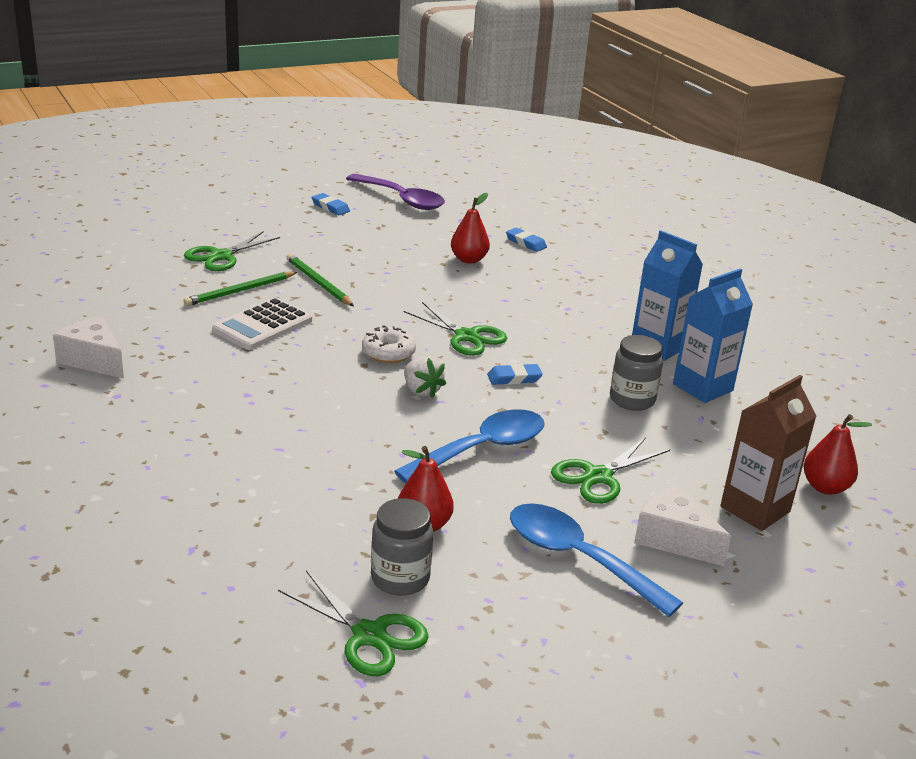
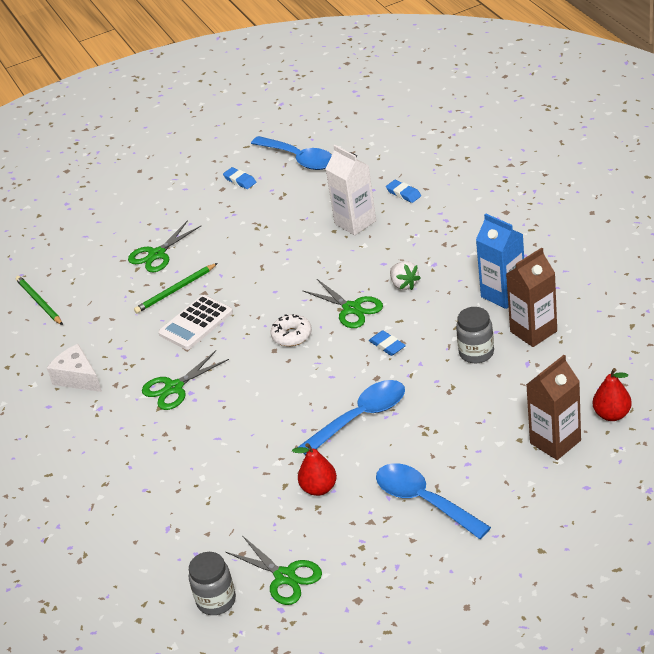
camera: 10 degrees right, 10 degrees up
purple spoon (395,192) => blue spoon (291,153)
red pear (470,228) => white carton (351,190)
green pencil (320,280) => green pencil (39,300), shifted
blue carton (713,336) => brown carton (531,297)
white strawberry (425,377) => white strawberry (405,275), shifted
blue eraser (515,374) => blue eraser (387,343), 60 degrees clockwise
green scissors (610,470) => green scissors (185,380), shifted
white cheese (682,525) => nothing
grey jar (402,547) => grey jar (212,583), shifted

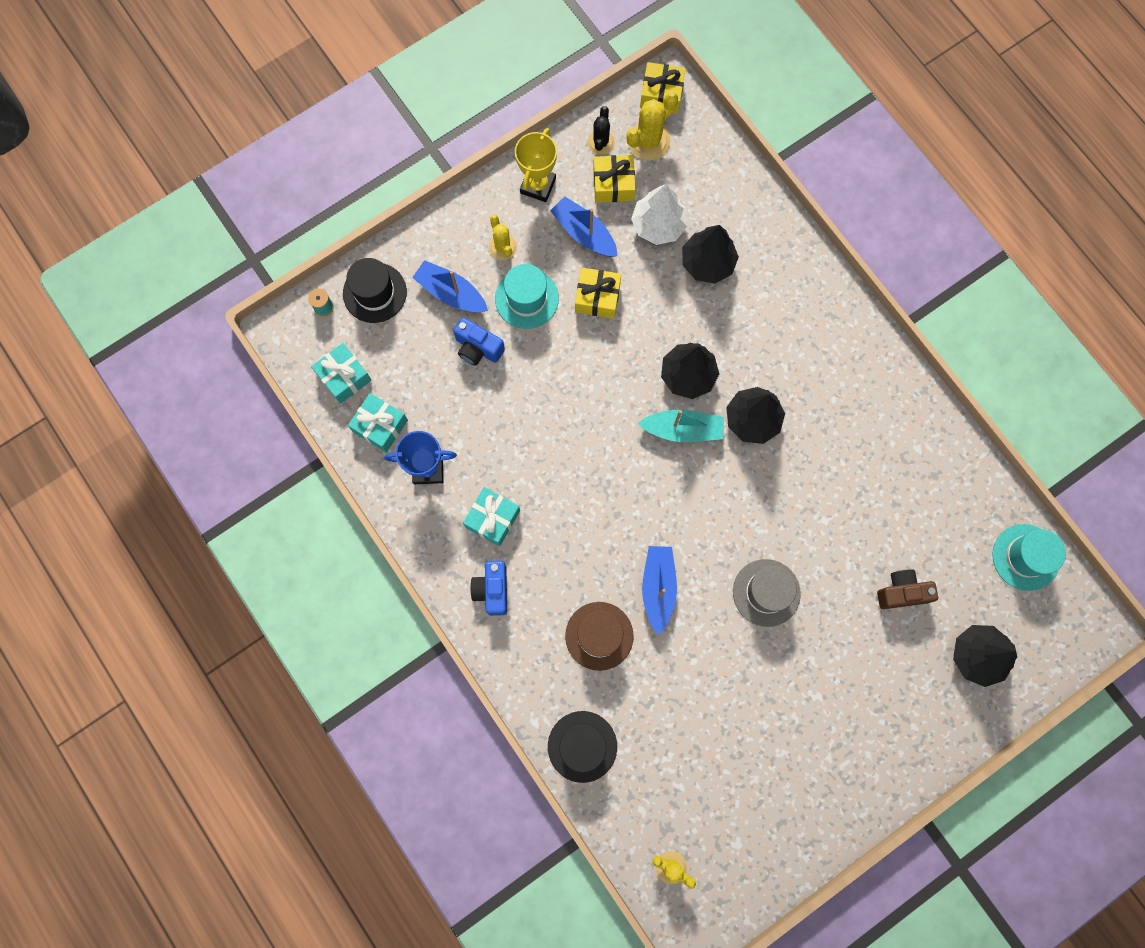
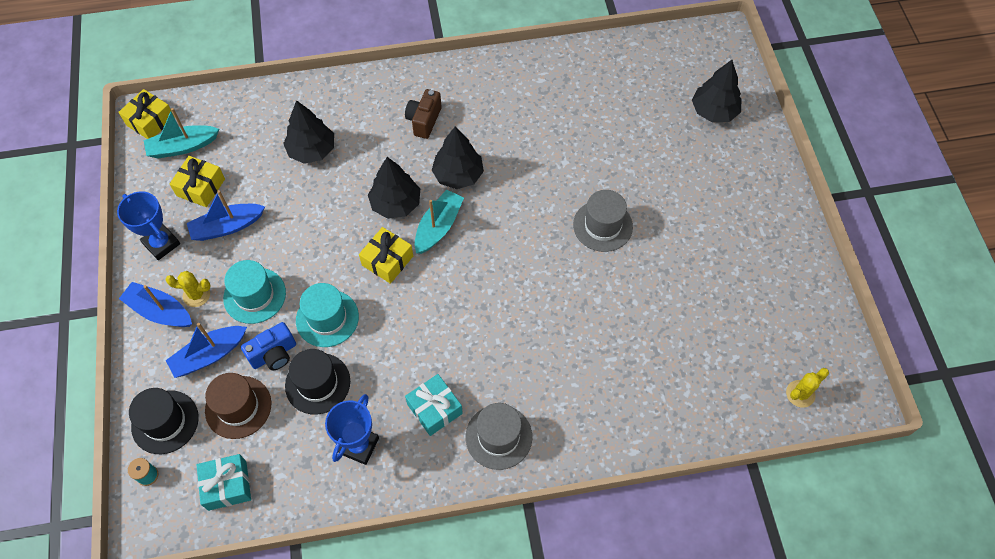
camera: 65 degrees left, 15 degrees down
yellow cactus (652,126) => turquoise boat (181,133)
black cactus (601,130) => nothing
yellow trophy (536,165) => blue trophy (148,225)
white tree (659,214) => nothing
yellow gift (598,293) => yellow gift (386,255), shifted
turquoise gift (378,422) => nothing
turquoise hat (1029,557) => turquoise hat (327,315), shifted
blue boat (659,590) => blue boat (155,304), shifted
blue camera (488,588) => grey hat (499,436)
brown camera (907,589) => brown camera (423,114), shifted
brown hat (599,636) => brown hat (238,406), shifted
black hat (582,747) => black hat (317,382), shifted

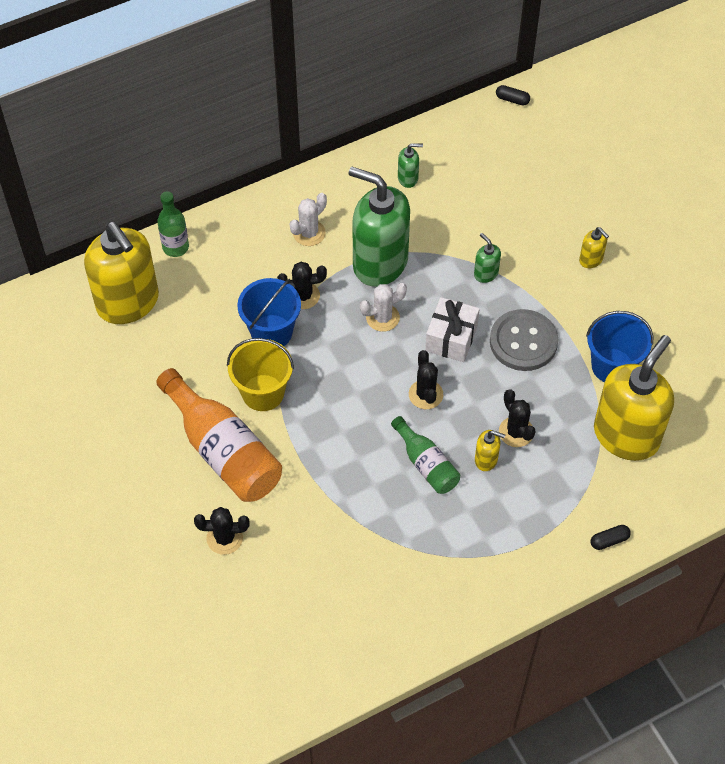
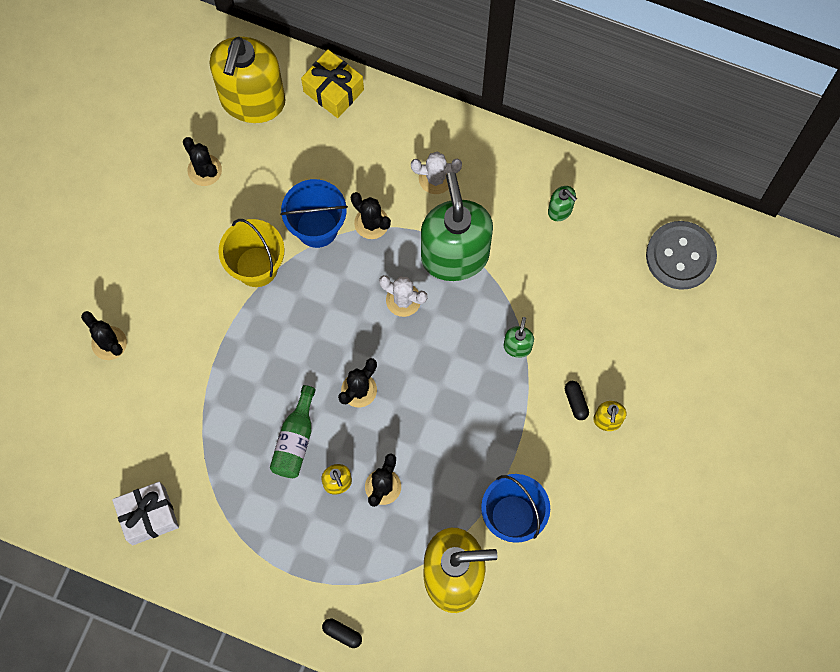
camera: 50 degrees right, 15 degrees up
black capsule (513,95) => black capsule (577,400), shifted
green bottle (173,224) => yellow gift (332,84)
white gift (452,329) => white gift (145,513), shifted
grey button (524,340) => grey button (681,255), shifted
orange bottle (219,435) => nothing
nothing => black cactus (202,161)

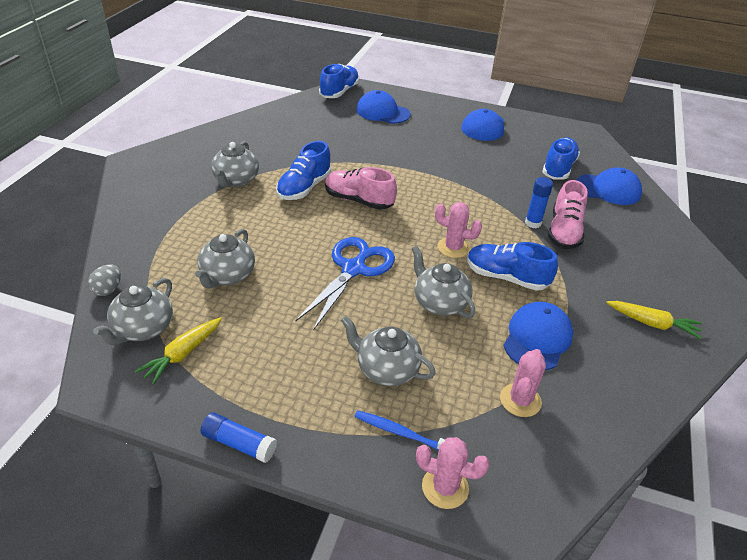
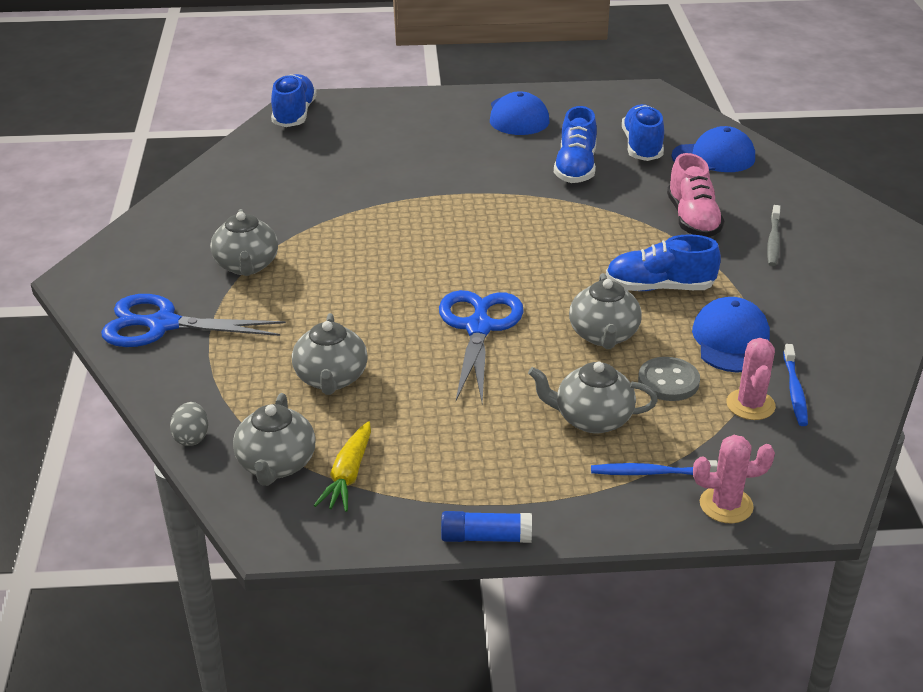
camera: 20 degrees left, 5 degrees down
blue cap (383,107) => nothing
blue shoe (303,170) => blue shoe (575,144), shifted
pink shoe (361,188) => nothing
blue glue stick (539,202) => nothing
pink cactus (458,230) => nothing
grey teapot (443,282) => grey teapot (605,311), 120 degrees counterclockwise
yellow carrot (654,320) => nothing
nothing => grey toothbrush (773,235)
nothing => blue scissors (193,320)
nothing => blue toothbrush (795,385)
nothing => grey button (669,379)

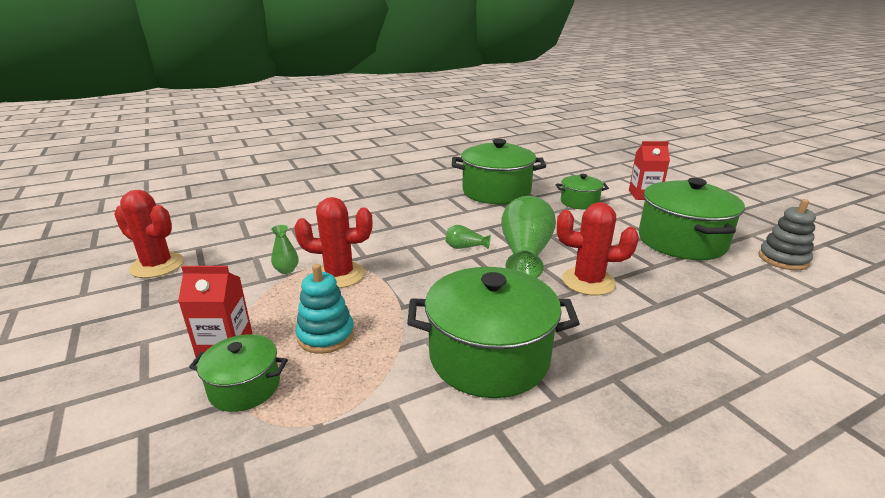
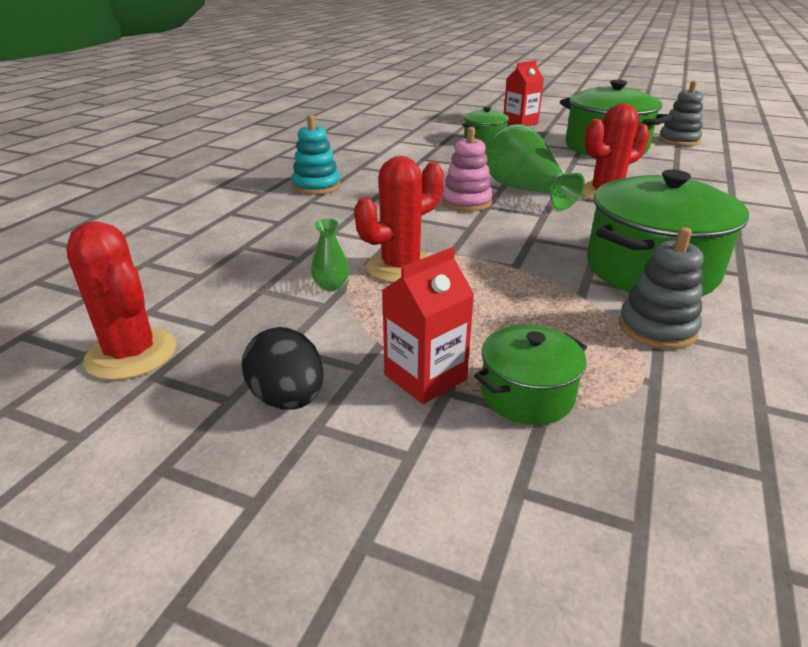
camera: 40 degrees left, 5 degrees up
green pot (499,171) => nothing
red cactus (149,234) => red cactus (121,300), 60 degrees clockwise
green vase (468,237) => pink stacking toy (467,169)
turquoise stacking toy (325,309) => turquoise stacking toy (316,155), shifted
nothing => grey stacking toy (661,288)
nothing => black egg (283,368)

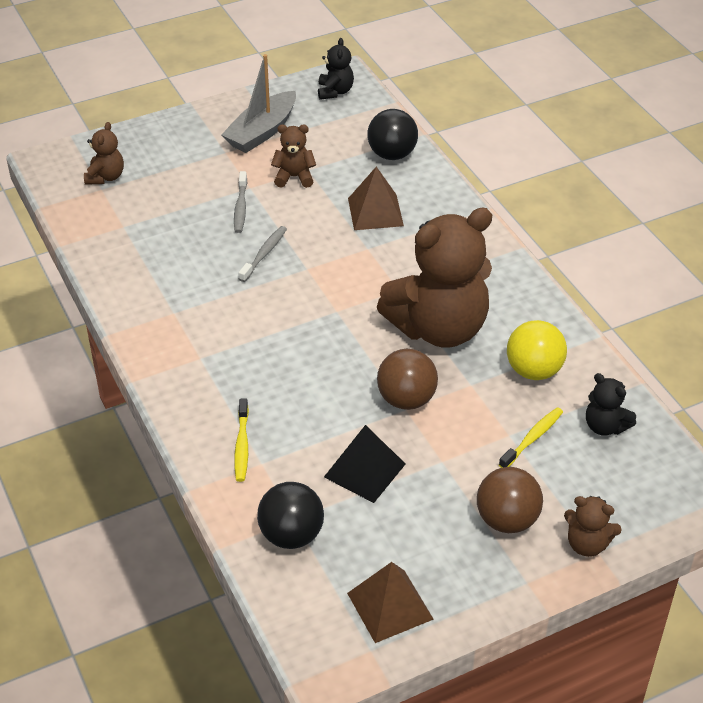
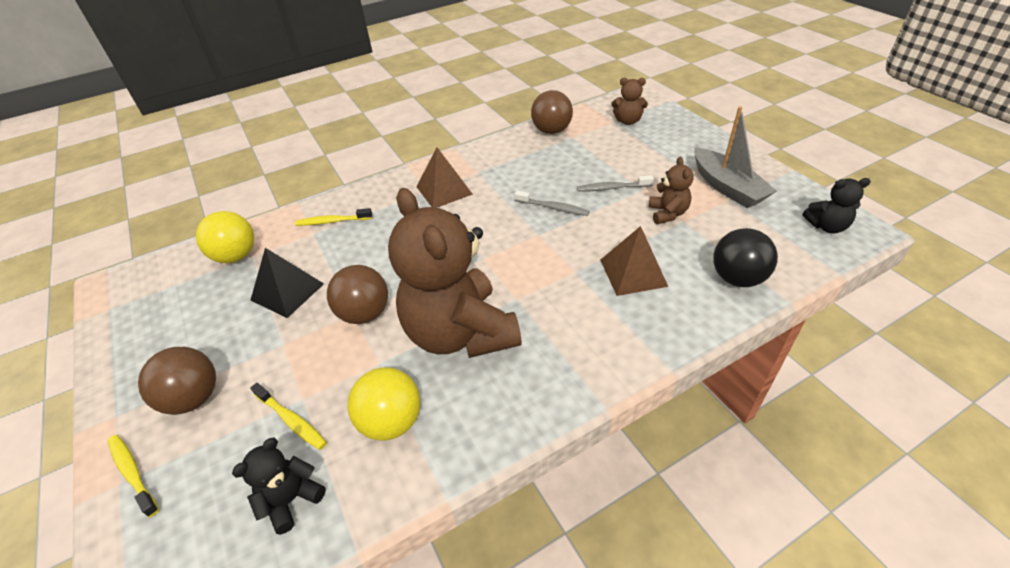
camera: 90 degrees right, 0 degrees up
grey boat (258,103) => grey boat (735,157), 150 degrees counterclockwise
black ball (290,515) => yellow ball (225,237)
brown teddy bear (593,526) => yellow toothbrush (133,476)
brown pyramid (390,602) => brown pyramid (445,177), shifted
nothing => brown ball (552,112)

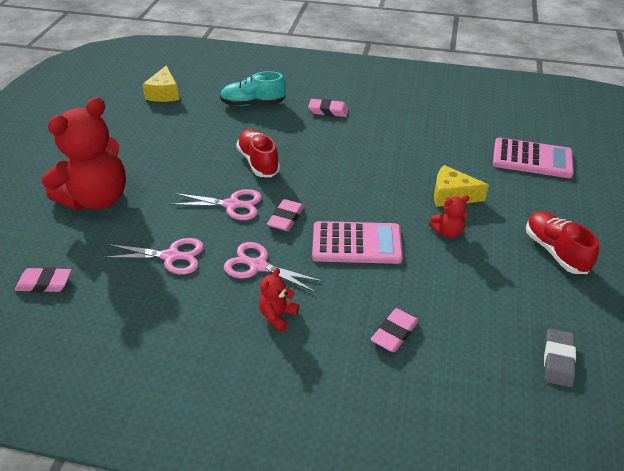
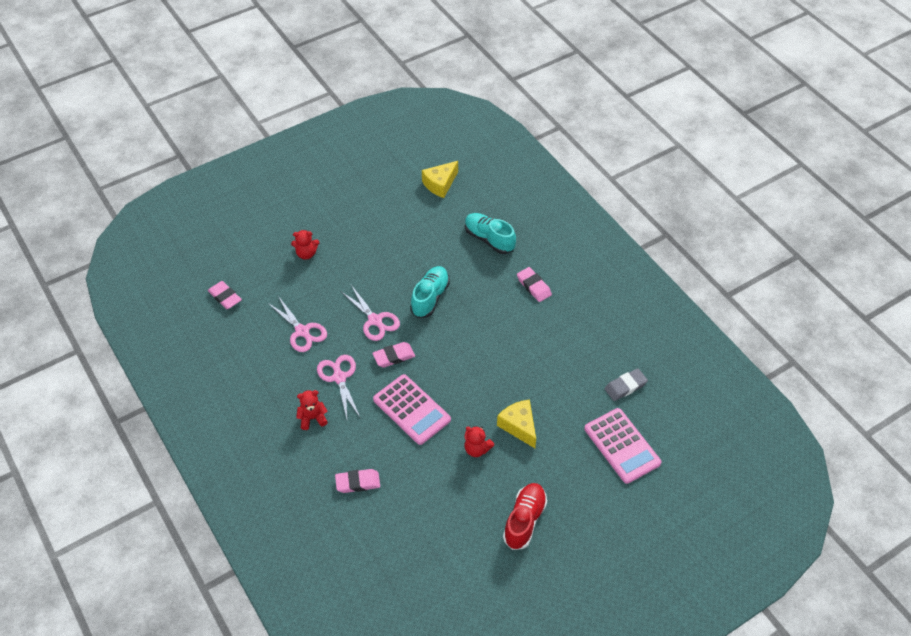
camera: 45 degrees right, 10 degrees up
red teddy bear (84,153) => red teddy bear (305,245), x0.42
red shoe (258,153) => turquoise shoe (430,292)
grey eraser (560,358) => grey eraser (626,385), shifted

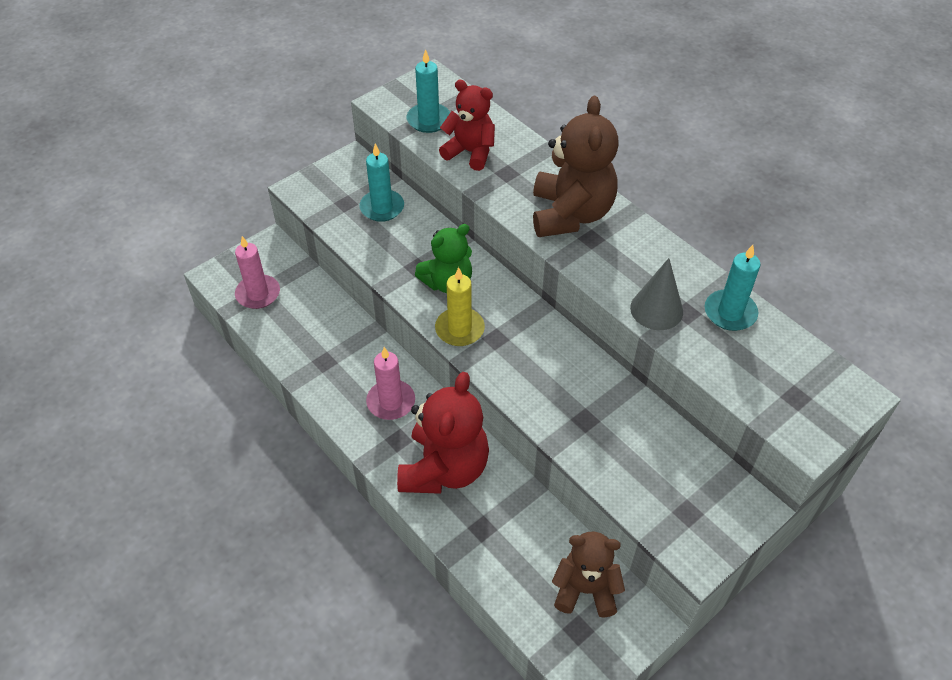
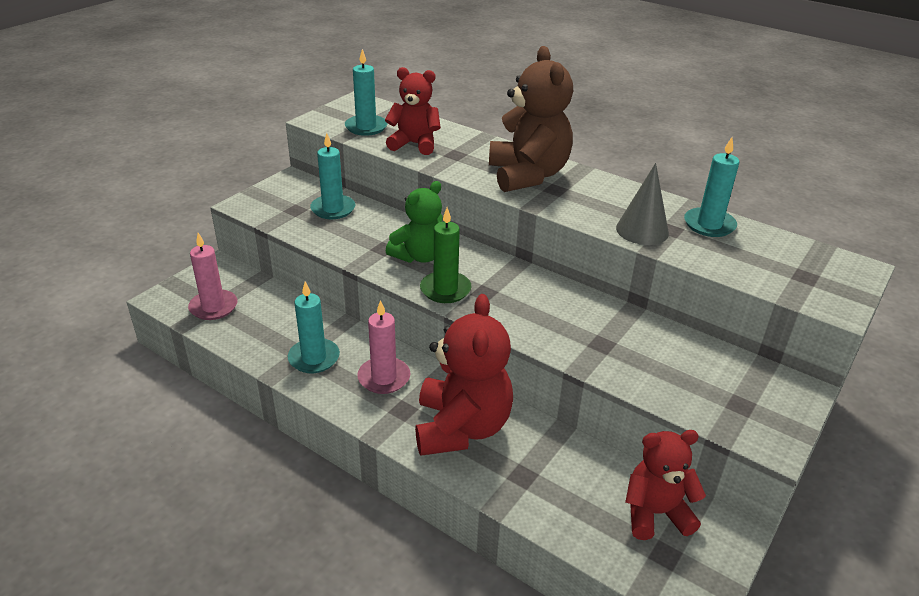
camera: 15 degrees left, 15 degrees down
yellow candle (460,306) => green candle (446,255)
brown teddy bear (588,575) => red teddy bear (665,485)
nothing => turquoise candle (314,327)

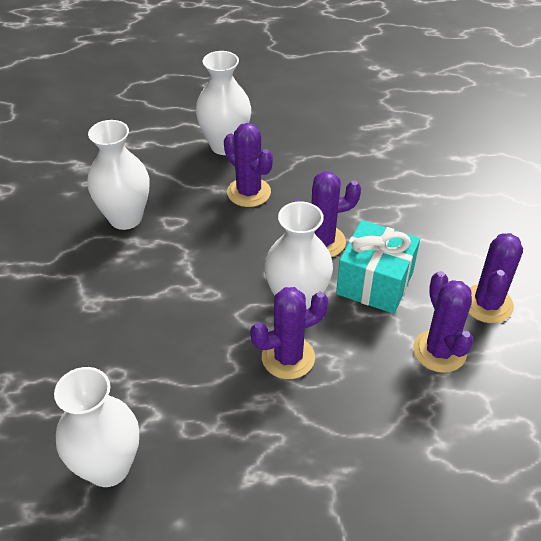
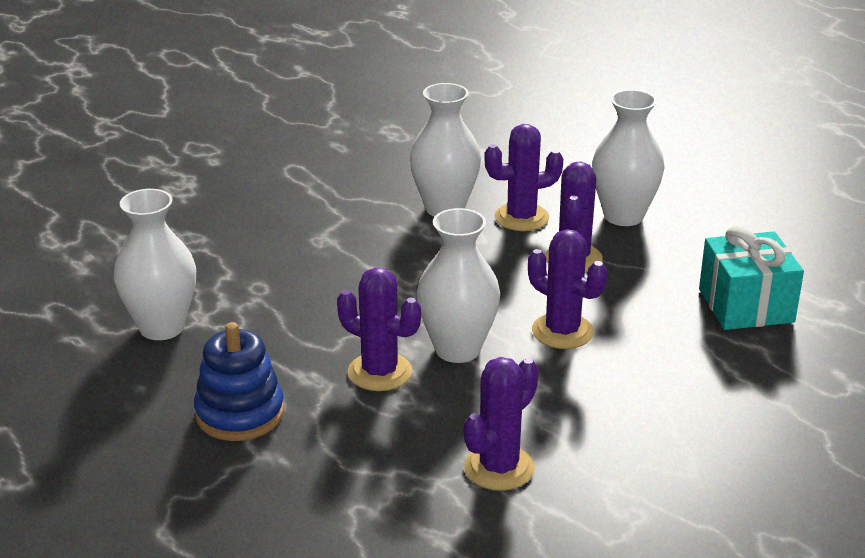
camera: 55 degrees right, 15 degrees down
turquoise gift (378,267) => turquoise gift (751,278), shifted
purple cactus (496,278) => purple cactus (524,177), shifted
nothing => blue stacking toy (239,381)

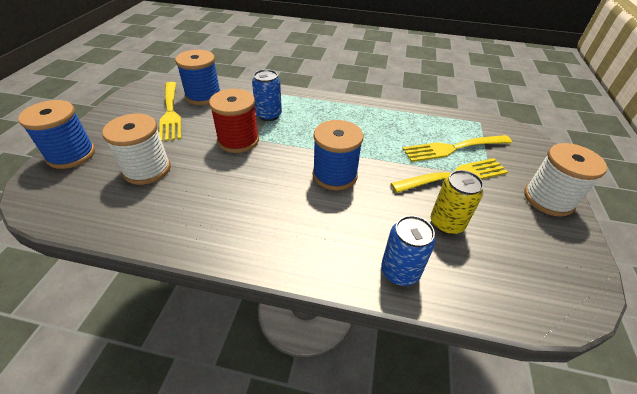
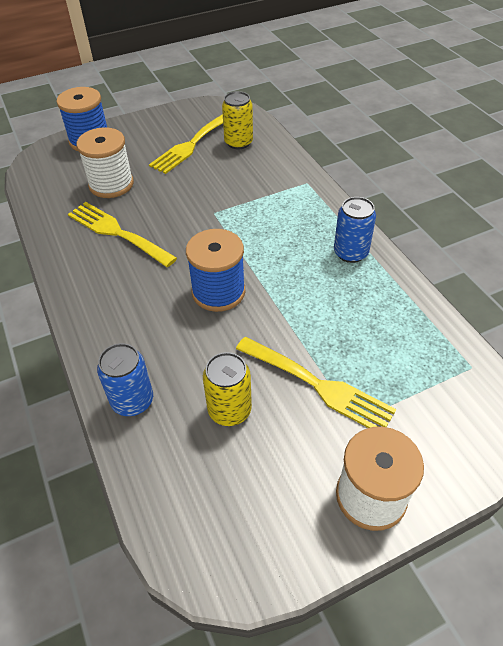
camera: 55 degrees right, 5 degrees up
blue spool (198,77) => yellow can (237,120)
blue can (267,95) => blue can (355,230), shifted
red spool (234,121) => nothing
yellow fork (457,148) => yellow fork (122,234), shifted

